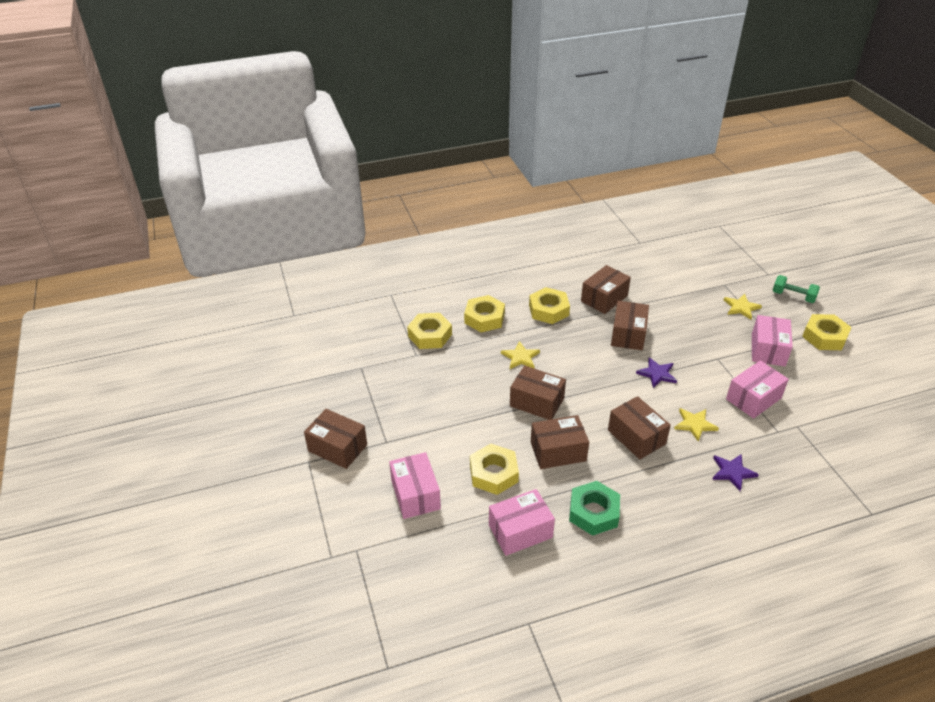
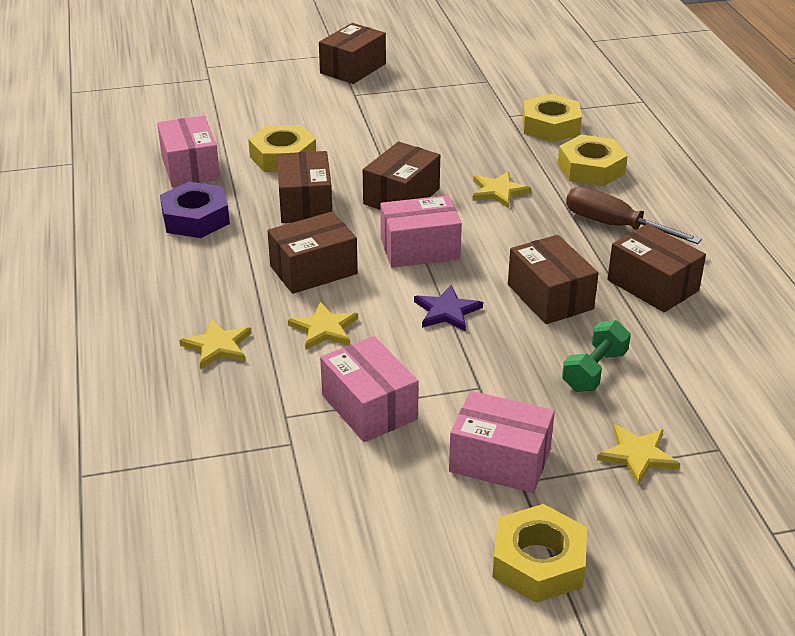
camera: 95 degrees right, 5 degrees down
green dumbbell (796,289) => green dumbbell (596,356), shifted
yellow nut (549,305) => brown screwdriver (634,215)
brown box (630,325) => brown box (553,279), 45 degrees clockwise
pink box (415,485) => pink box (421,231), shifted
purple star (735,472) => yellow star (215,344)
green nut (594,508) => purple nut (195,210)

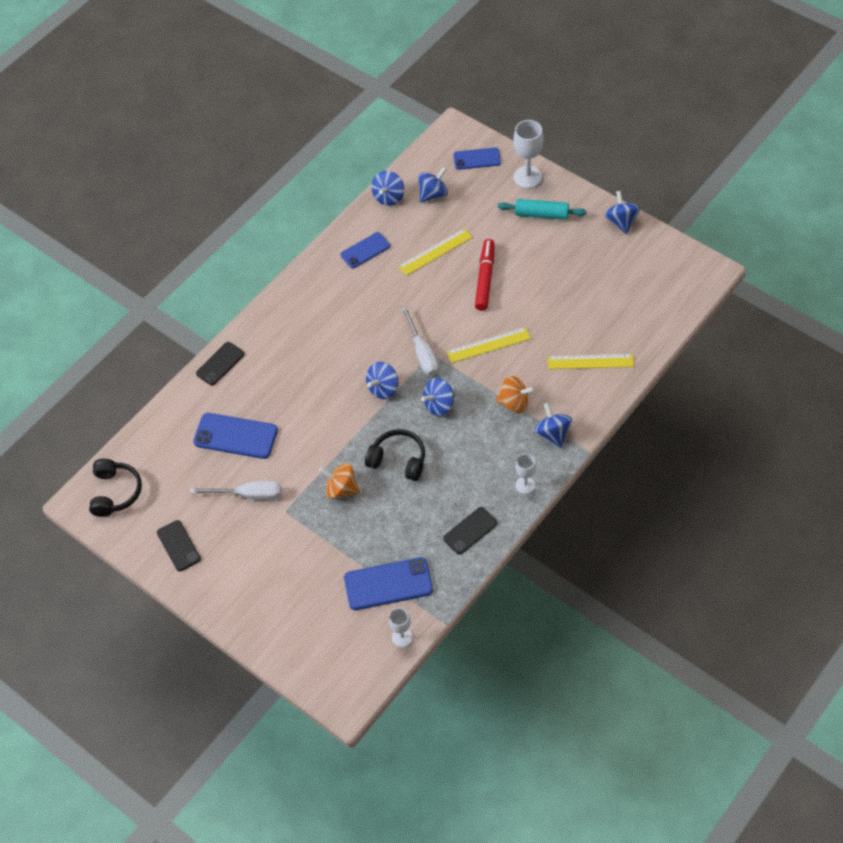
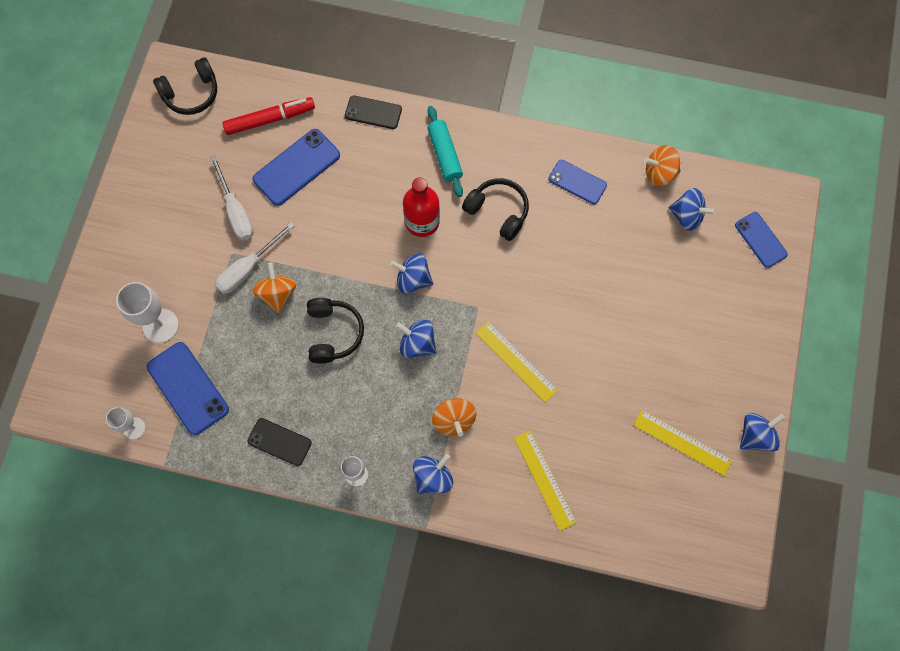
camera: 60 degrees right, 15 degrees up
white goblet (528,154) => white goblet (147,312), shifted
blue spinning top (387,188) => orange spinning top (662,165)
turquoise rolling pin (542,209) => turquoise rolling pin (445,151), shifted
yellow ruler (435,252) => yellow ruler (683,443), shifted
red marker (485,275) => red marker (268,116), shifted
white screwdriver (420,341) => white screwdriver (254,258), shifted
blue phone (235,436) => blue phone (296,167), 60 degrees clockwise
black phone (179,545) => nothing
nothing => red bottle (421,207)
nothing => black headphones (495,209)

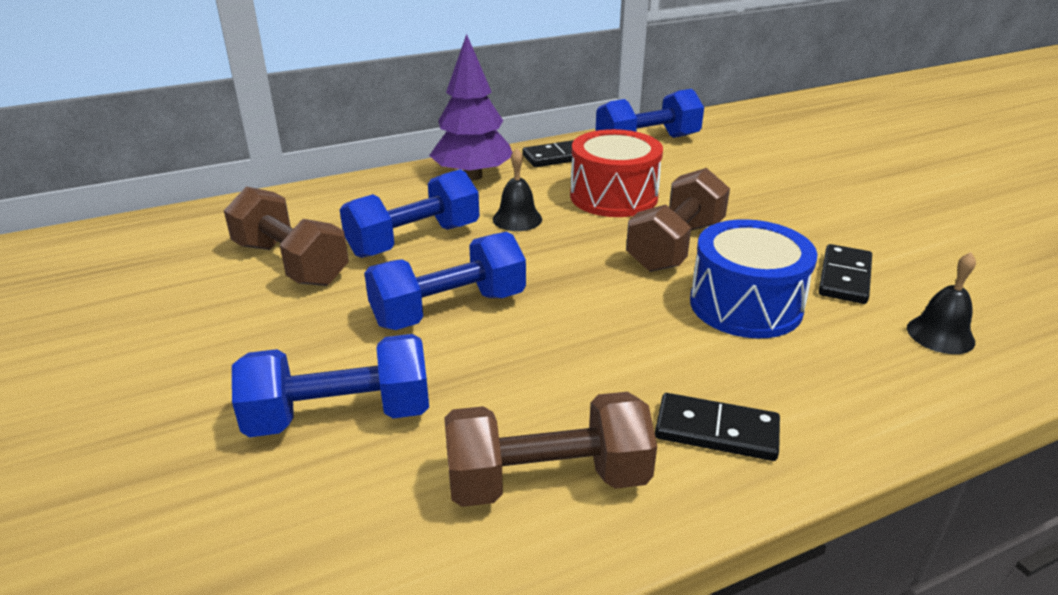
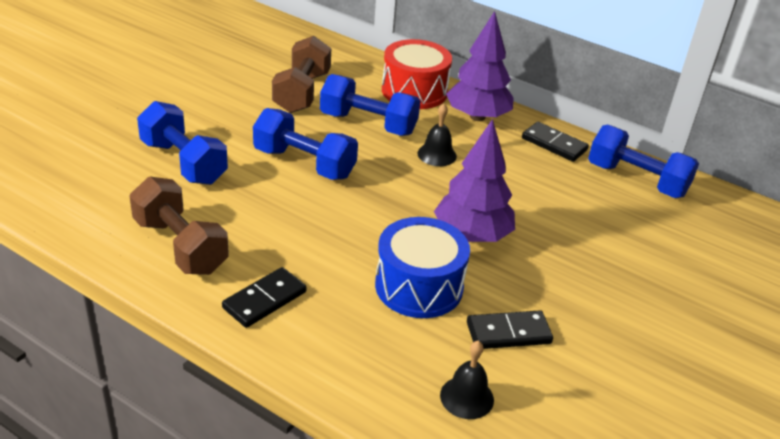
camera: 55 degrees right, 5 degrees up
red drum (616,173) => red drum (417,74), shifted
brown dumbbell (678,220) => purple tree (474,180)
black domino (717,427) => black domino (264,297), 60 degrees clockwise

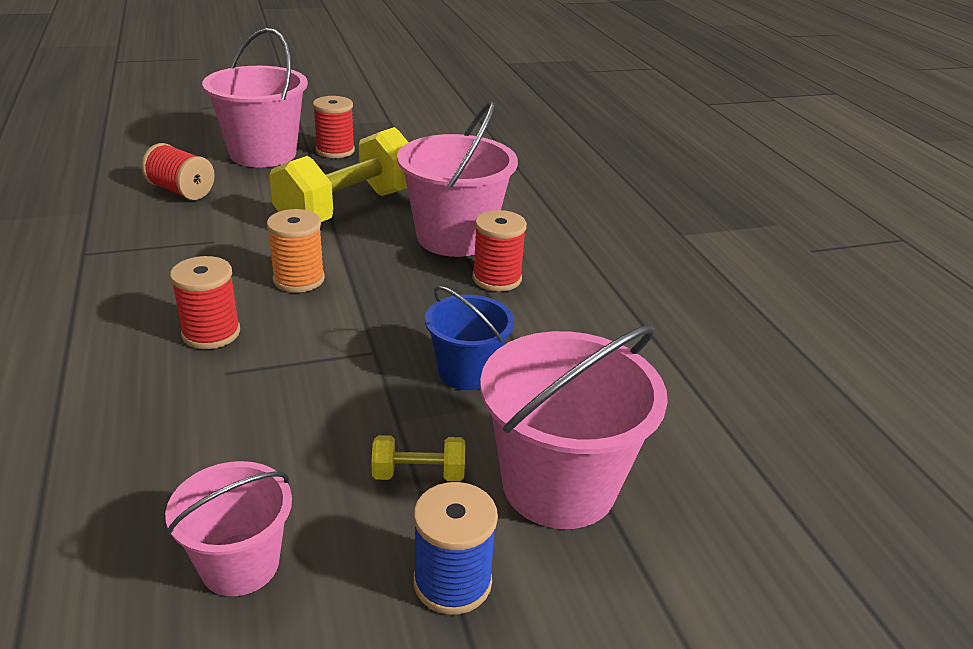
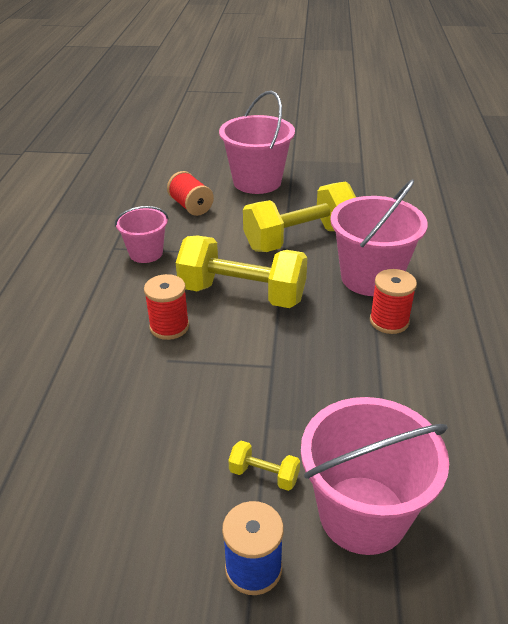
camera: 25 degrees right, 5 degrees up
red spool (334,127) => nothing
orange spool (296,251) => yellow dumbbell (241,271)
blue bucket (469,338) => nothing
pink bucket (228,528) => pink bucket (142,234), shifted

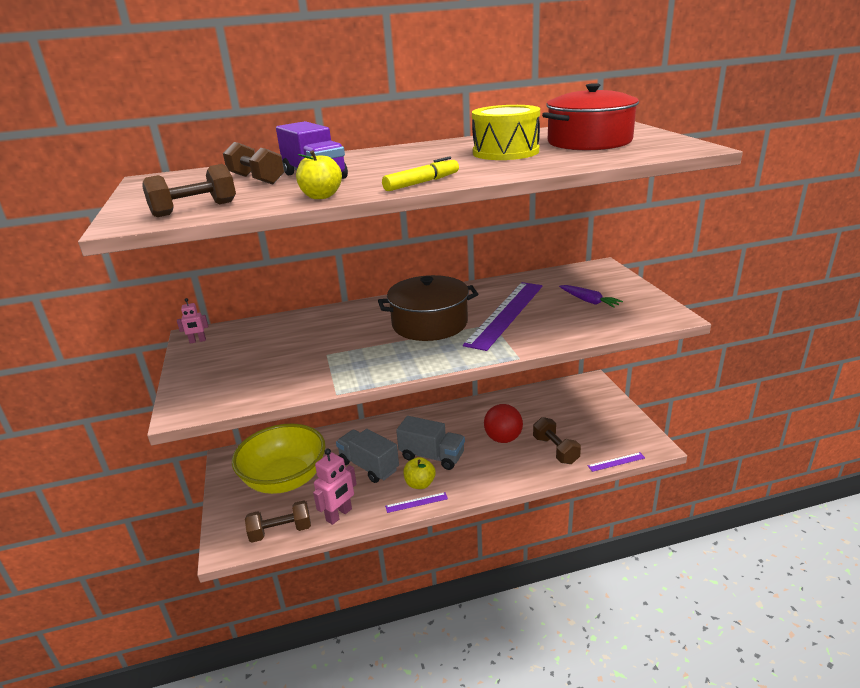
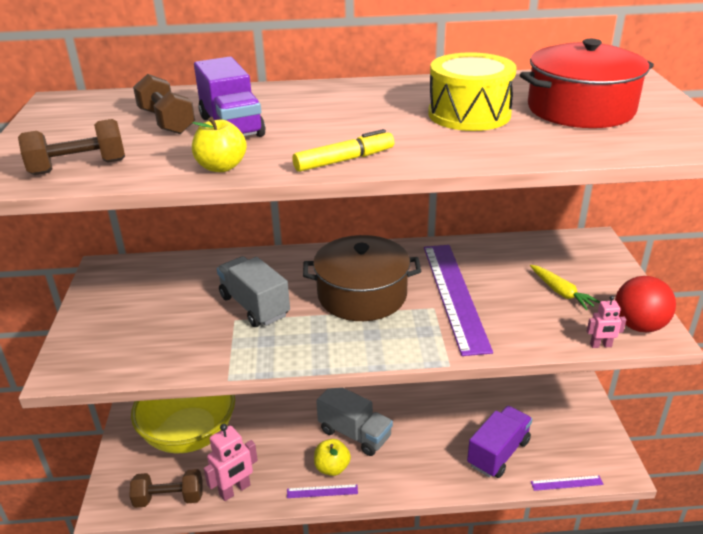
camera: 10 degrees right, 5 degrees up
purple ruler (502,316) => purple ruler (458,300), 45 degrees counterclockwise
purple carrot (591,296) => yellow carrot (565,287)
pink robot (192,320) => pink robot (606,322), shifted
red ball (503,423) => red ball (645,304), shifted
brown dumbbell (557,440) => purple truck (499,442)
grey truck (367,456) => grey truck (253,291), shifted

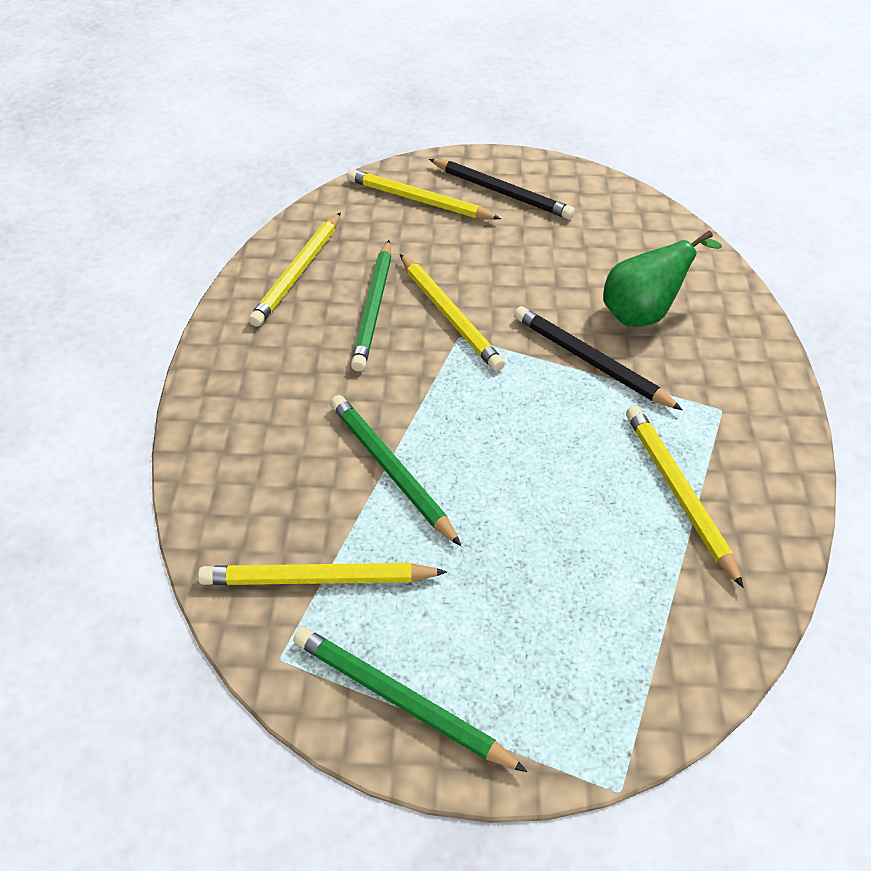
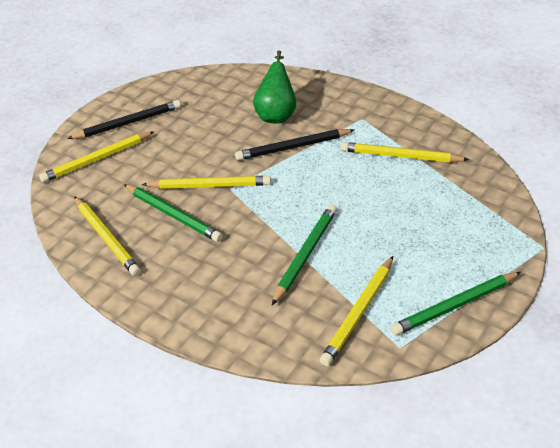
camera: 55 degrees left, 5 degrees down
green pencil (395,470) => green pencil (304,255), 120 degrees clockwise

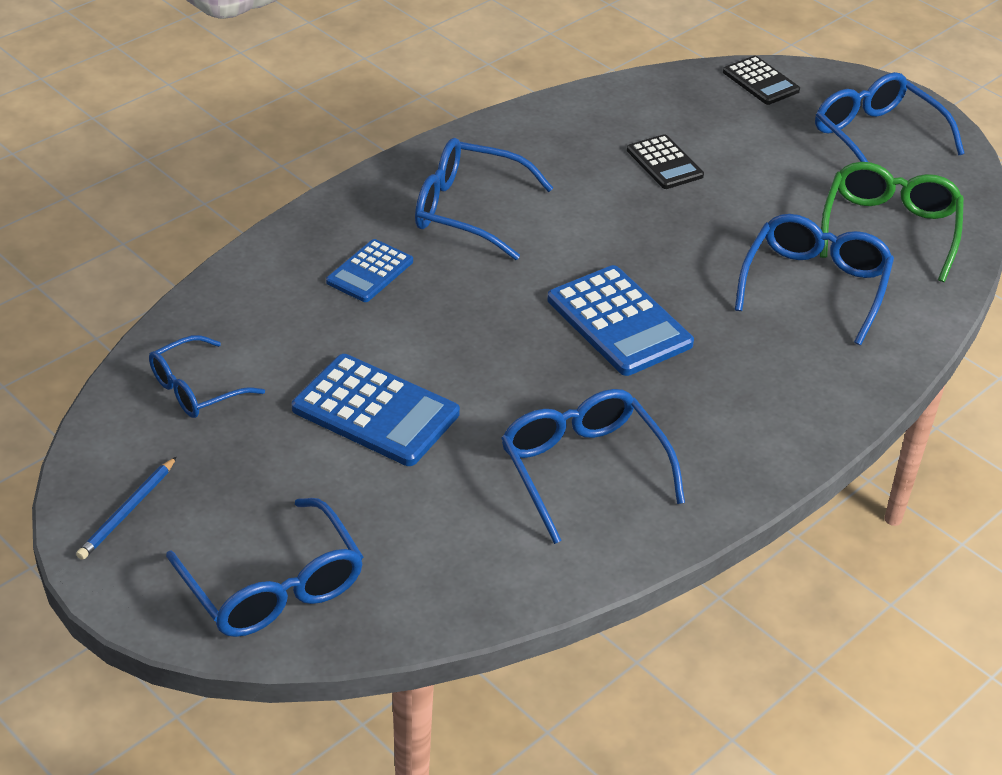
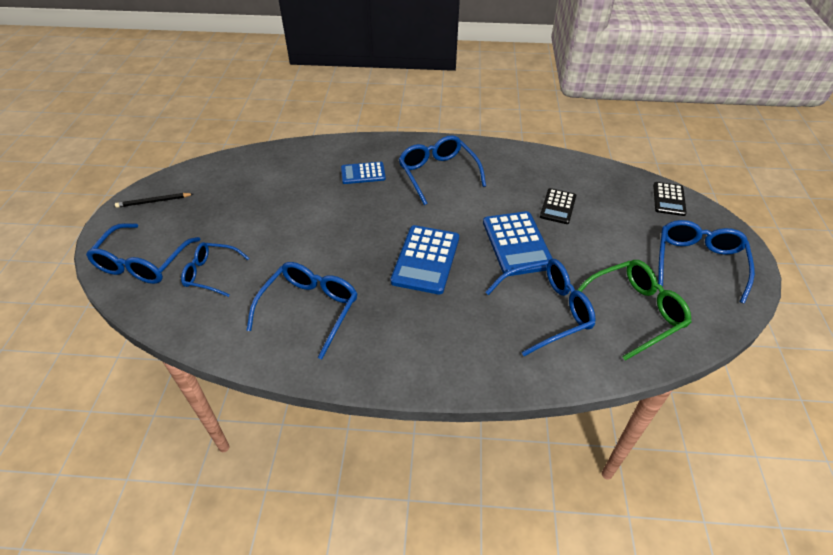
camera: 50 degrees right, 5 degrees up
blue glasses (207,376) => blue glasses (215,269), shifted
blue calculator (376,410) => blue calculator (518,243), shifted
blue pencil (126,508) => black pencil (154,200)

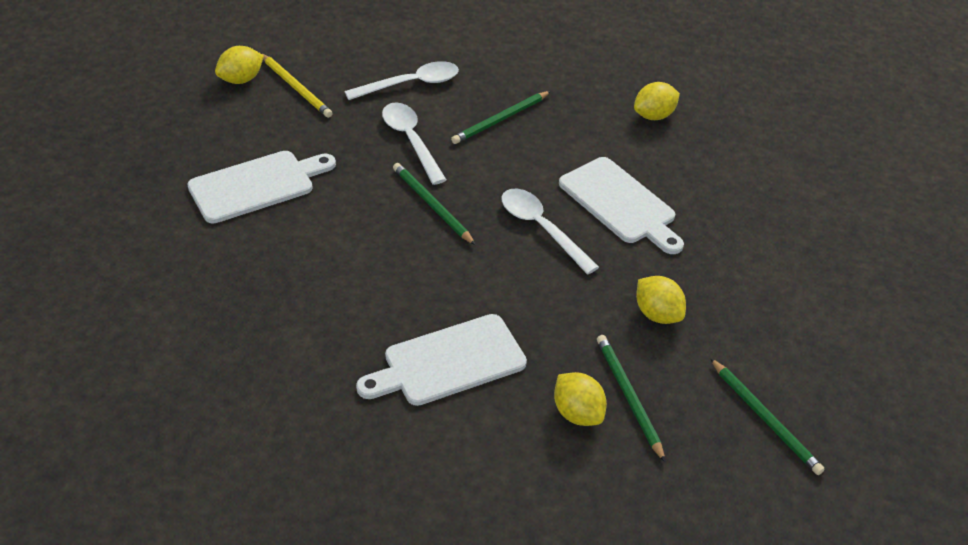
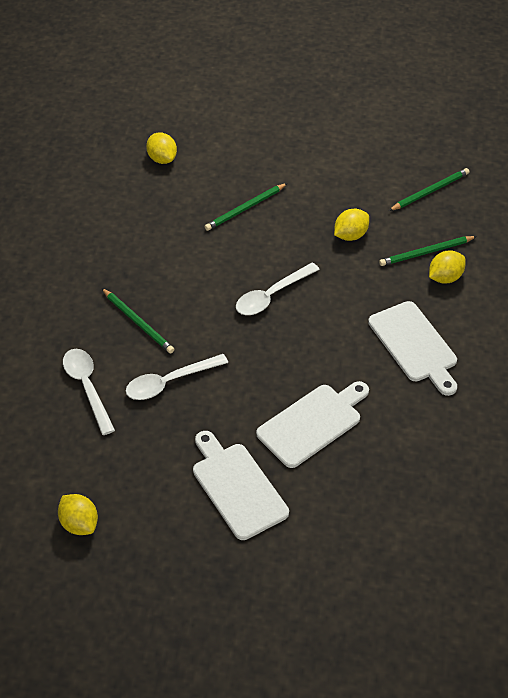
camera: 90 degrees left, 5 degrees up
yellow pencil (297,85) => nothing
yellow lemon (657,101) => yellow lemon (161,148), shifted
white cutting board (621,205) => white cutting board (312,424), shifted
green pencil (434,204) => green pencil (245,207), shifted

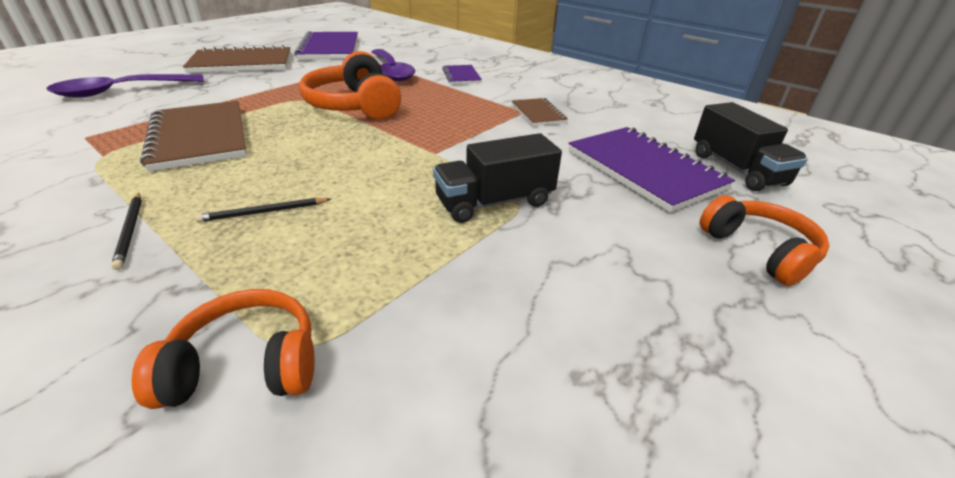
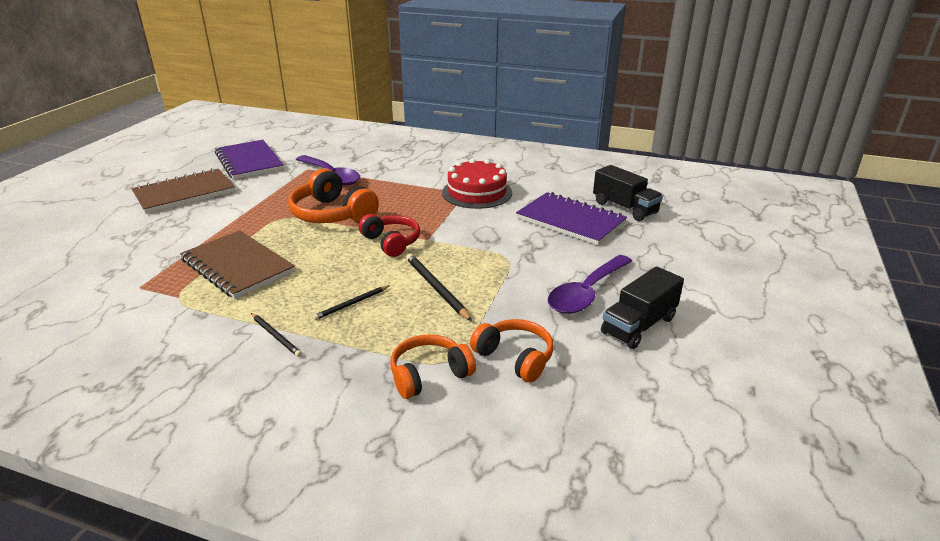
camera: 20 degrees left, 5 degrees down
purple notebook (462,74) => nothing
purple spoon (125,85) => purple spoon (590,284), shifted
brown notebook (540,112) => red cake (477,183)
black truck (497,178) => black truck (642,307), shifted
orange headphones (764,240) => orange headphones (512,350), shifted
nothing => red headphones (389,235)
nothing => black pencil (439,287)

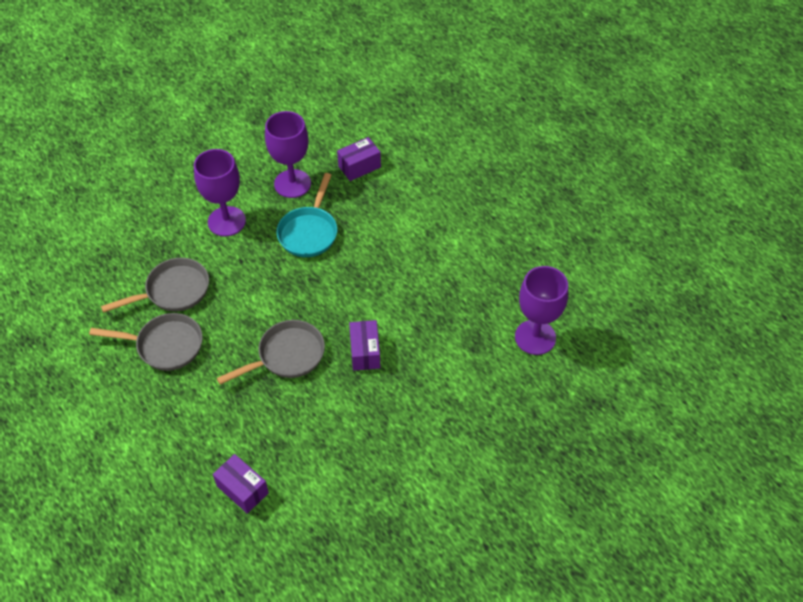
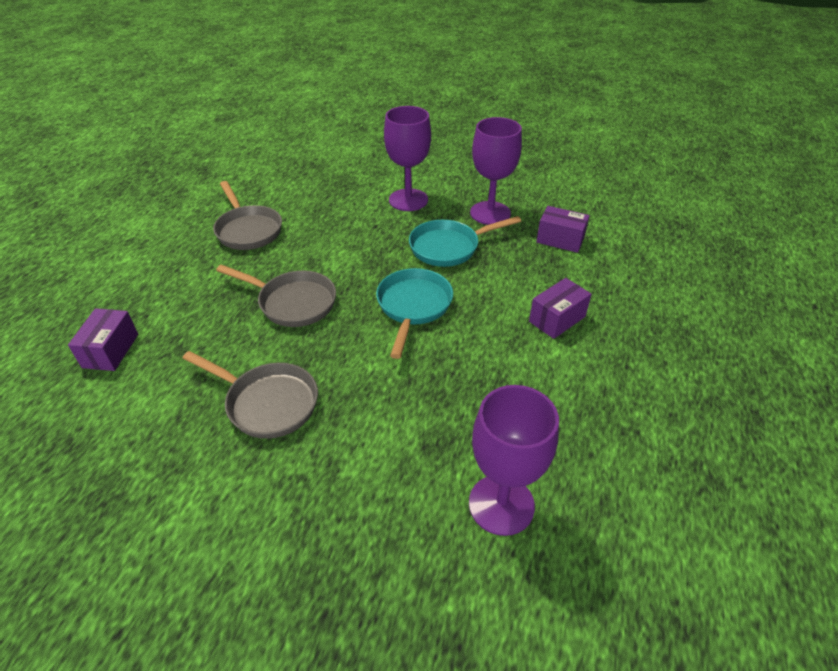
camera: 55 degrees right, 10 degrees down
grey pan (155,285) => grey pan (250,395), shifted
purple box (364,345) => purple box (560,308), shifted
nothing => turquoise pan (414,313)

